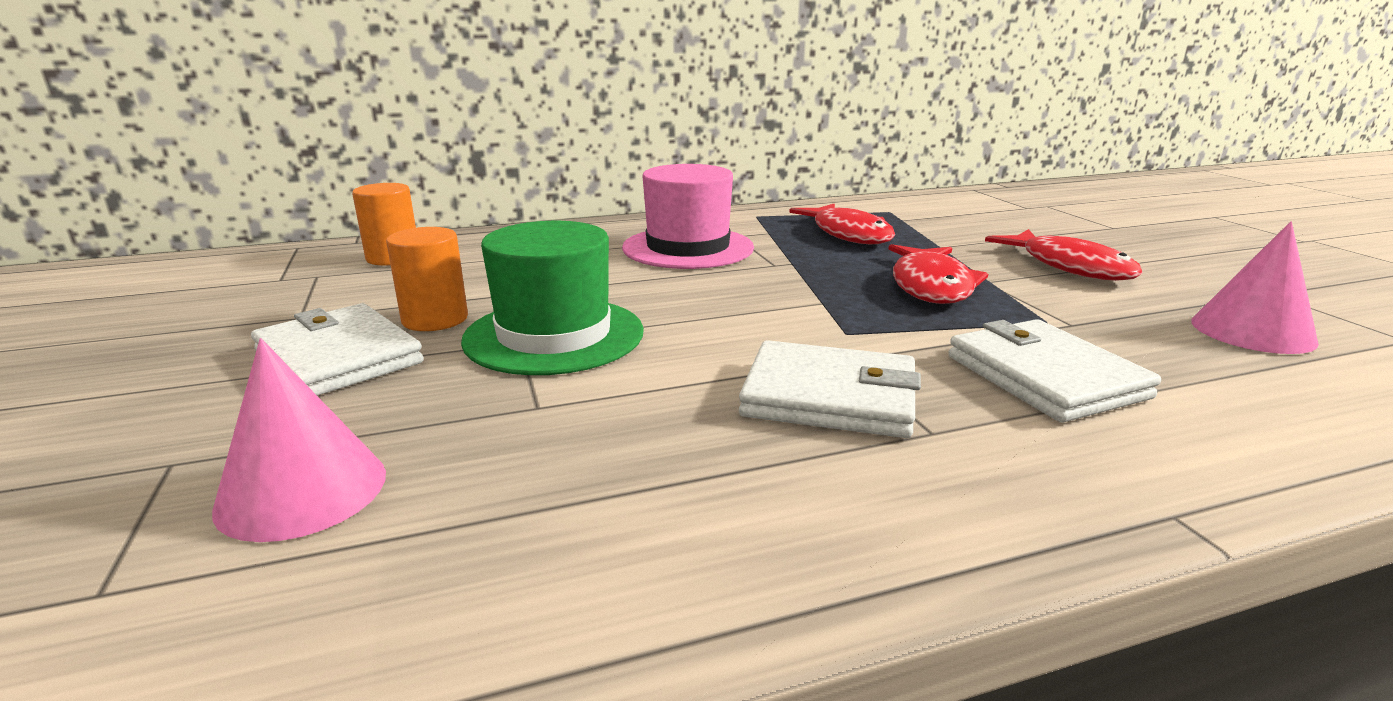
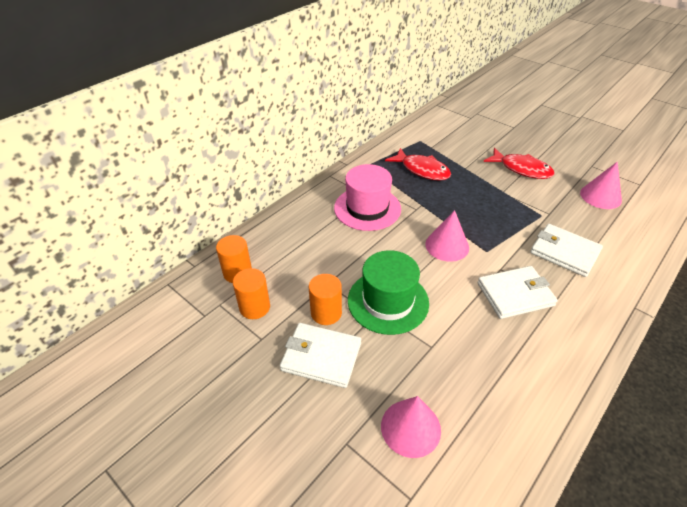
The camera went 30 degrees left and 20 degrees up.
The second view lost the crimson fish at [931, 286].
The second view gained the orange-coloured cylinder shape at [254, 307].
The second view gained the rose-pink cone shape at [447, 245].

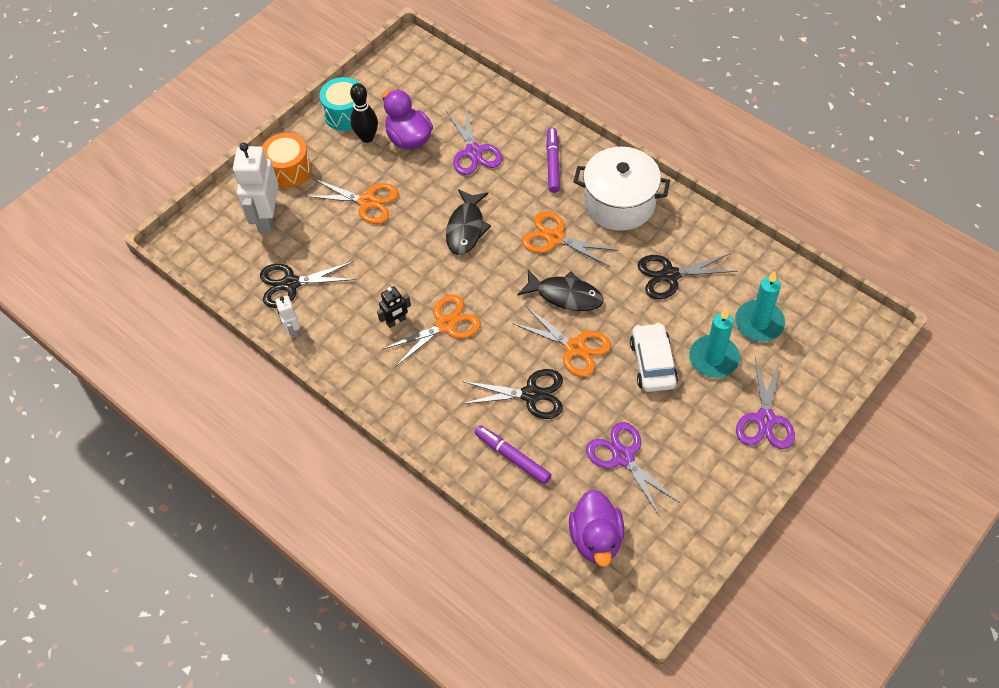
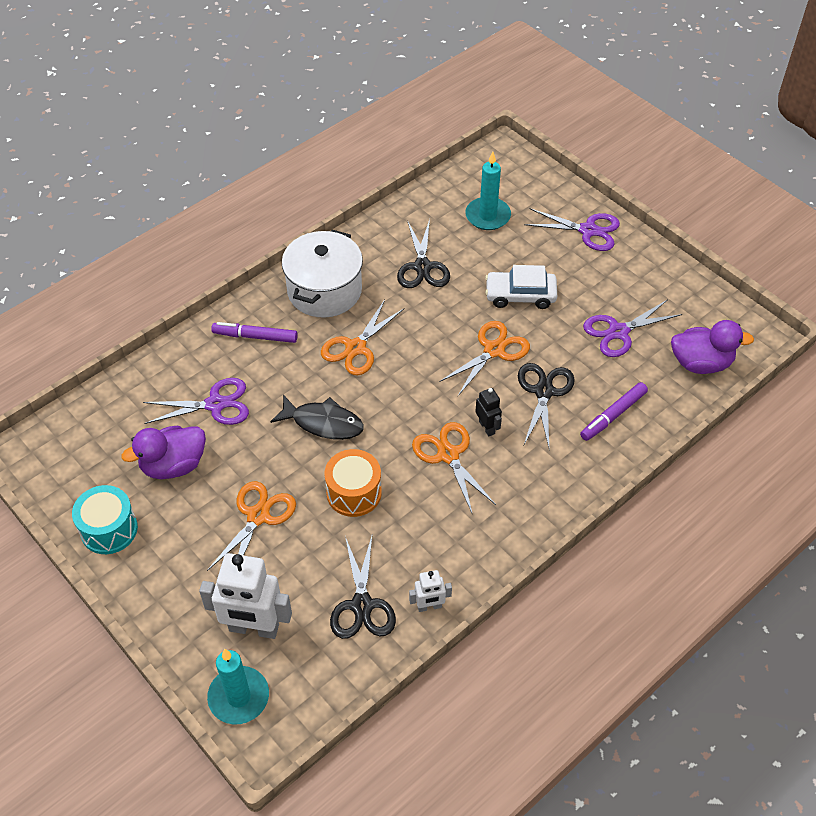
The camera went 85 degrees left and 5 degrees down.
The second view lost the ebony bowling pin at [367, 137].
The second view lost the ebony fish at [565, 295].
The orange-coloured snare drum ended up elsewhere, having gone from [289, 170] to [354, 493].
The ebony robot ended up elsewhere, having gone from [396, 321] to [487, 427].
The teal pillar candle ended up elsewhere, having gone from [713, 358] to [239, 697].

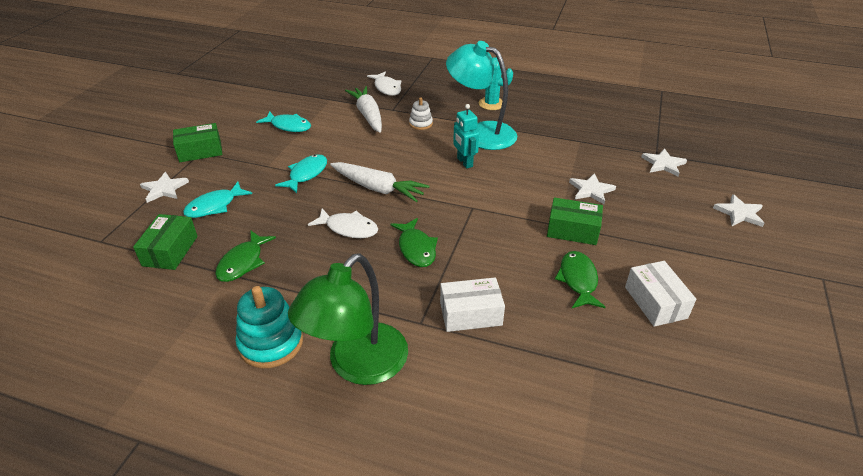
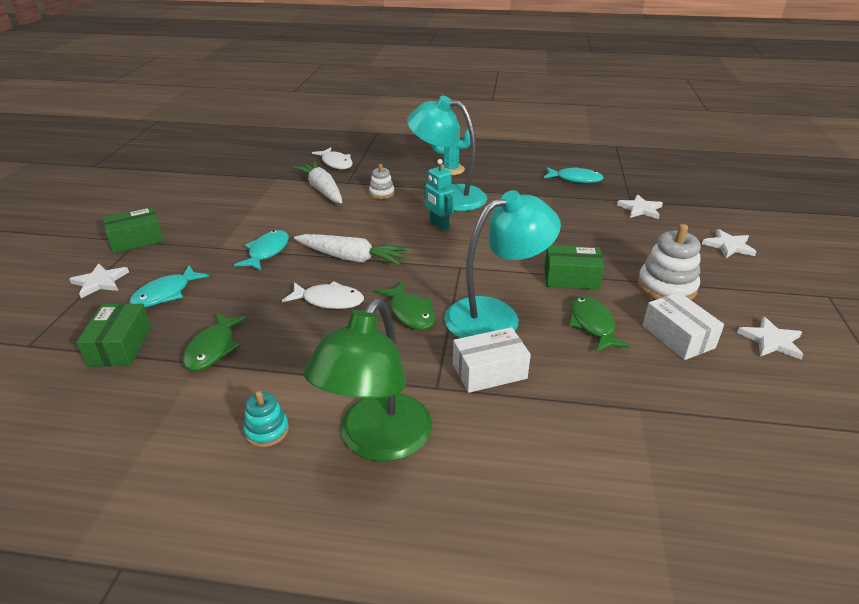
The camera went 10 degrees left and 5 degrees down.
The second view gained the teal reading lamp at [496, 316].
The second view gained the white stacking toy at [666, 287].
The teal fish ended up elsewhere, having gone from [288, 126] to [575, 179].
The white star shape ended up elsewhere, having gone from [591, 190] to [771, 341].
The size of the teal stacking toy at [271, 343] changed by a factor of 0.57.

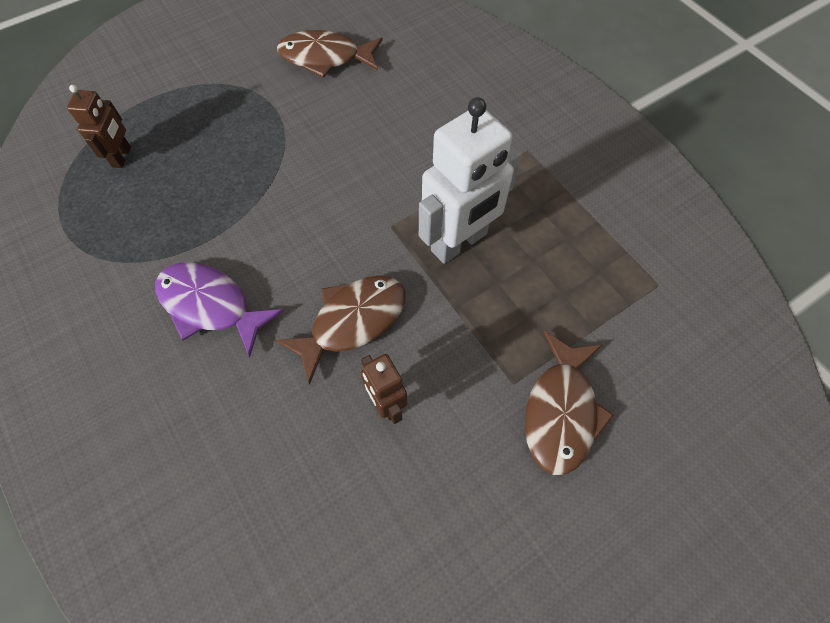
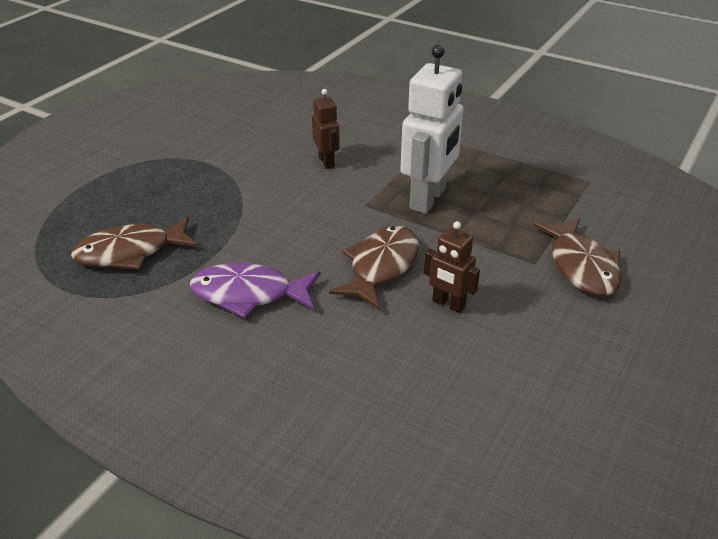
The camera went 25 degrees left and 25 degrees down.
The russet robot ended up elsewhere, having gone from [122, 157] to [327, 162].
The russet fish ended up elsewhere, having gone from [325, 58] to [130, 252].

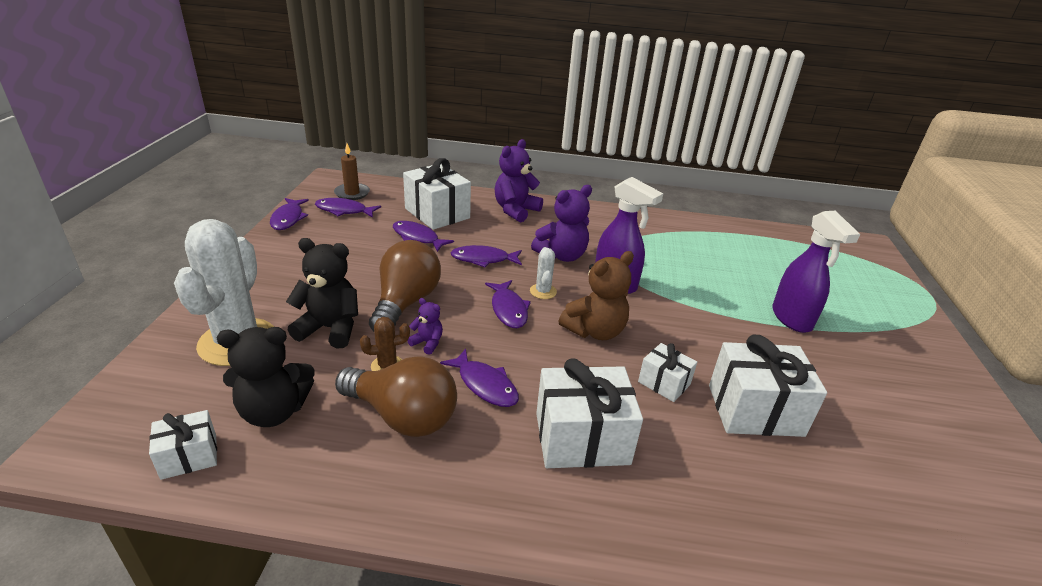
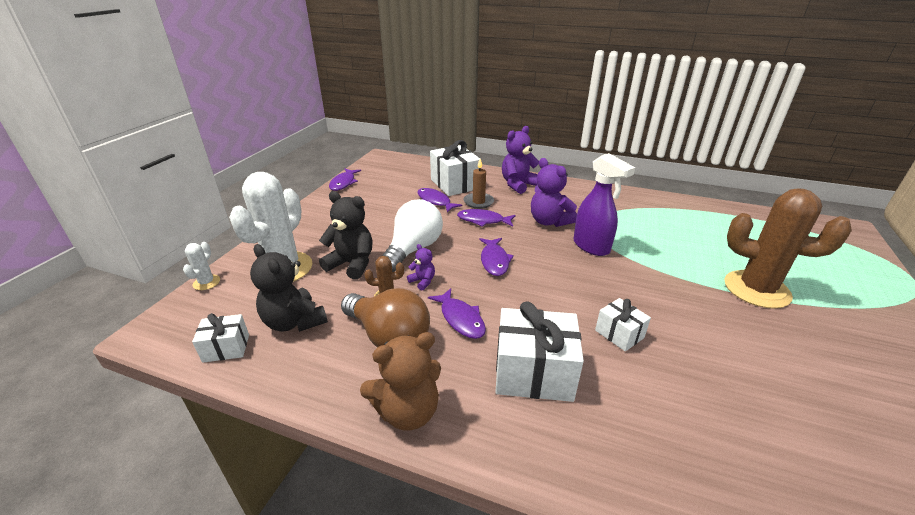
The camera went 15 degrees right and 0 degrees up.
The second view lost the purple fish at [344, 211].
The second view lost the white wrapped gift at [755, 410].
The russet pillar candle ended up elsewhere, having gone from [352, 193] to [478, 202].
The white cactus ended up elsewhere, having gone from [543, 291] to [206, 282].
The russet teddy bear ended up elsewhere, having gone from [595, 331] to [407, 411].
Where the purple sprayer stood at [792, 319], the russet cactus came to stand at [756, 289].
What was the russet bulb at [405, 303] turned into the white bulb at [413, 249].
The ebony teddy bear at [274, 411] ended up facing another way, 45 degrees clockwise from before.
The purple teddy bear at [562, 256] ended up facing another way, 75 degrees clockwise from before.

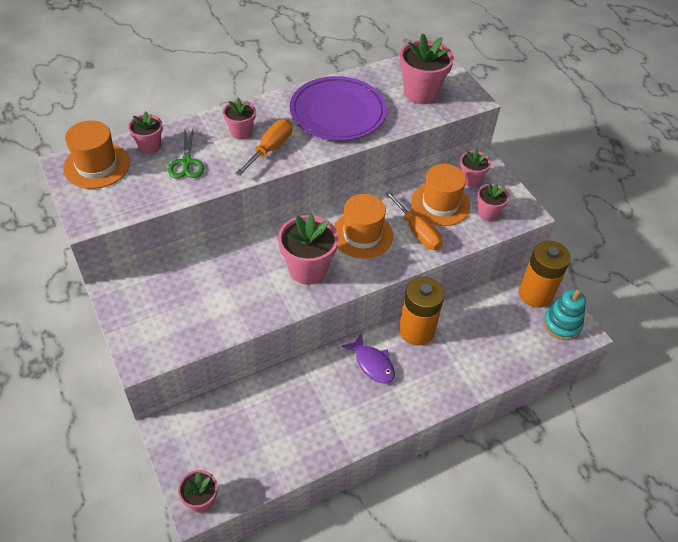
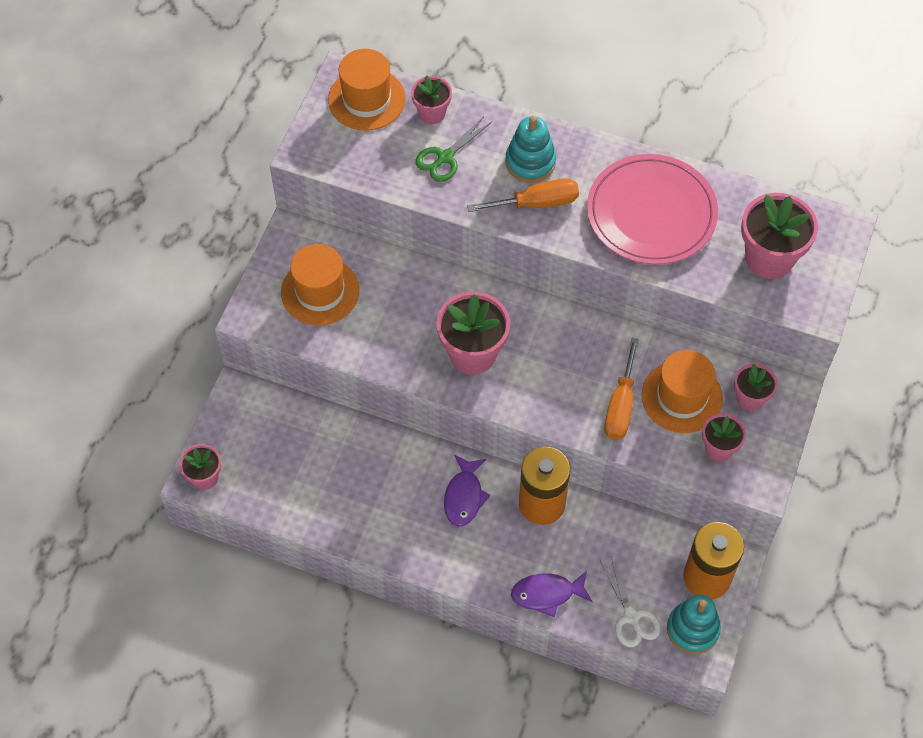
The camera went 50 degrees right and 10 degrees up.
The second view gained the purple fish at [547, 594].
The second view gained the white pair of scissors at [632, 617].
The orange-coloured hat ended up elsewhere, having gone from [362, 235] to [320, 291].
Where the rose-pink plant pot stood at [241, 132], the teal stacking toy came to stand at [530, 162].
What was the purple plate at [337, 112] turned into the rose-pink plate at [651, 213].

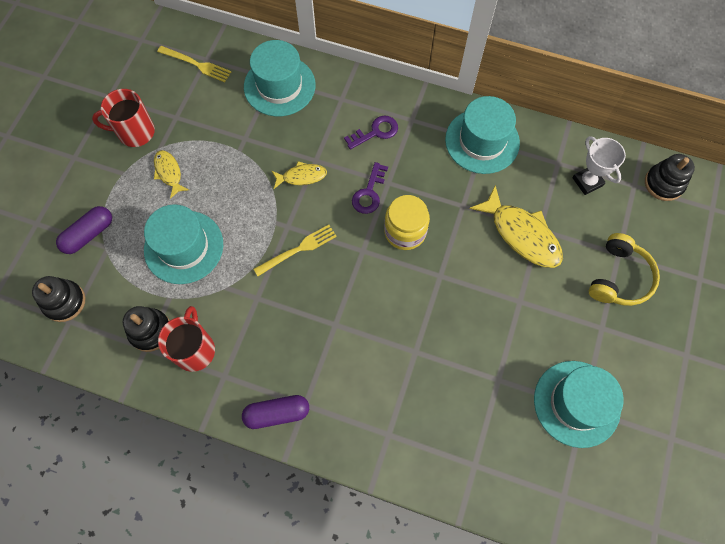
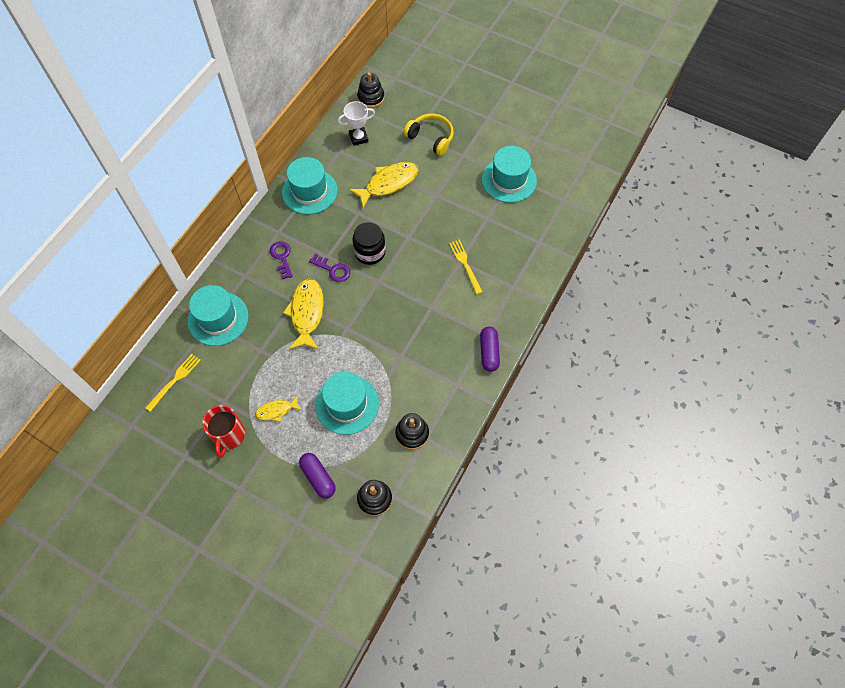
The camera went 80 degrees left and 5 degrees down.
The second view lost the crimson mug at [195, 349].
The golden fork ended up elsewhere, having gone from [299, 249] to [465, 264].
What was the golden jar at [405, 231] turned into the ebony jar at [370, 252].
The size of the golden fish at [301, 176] changed by a factor of 1.81.

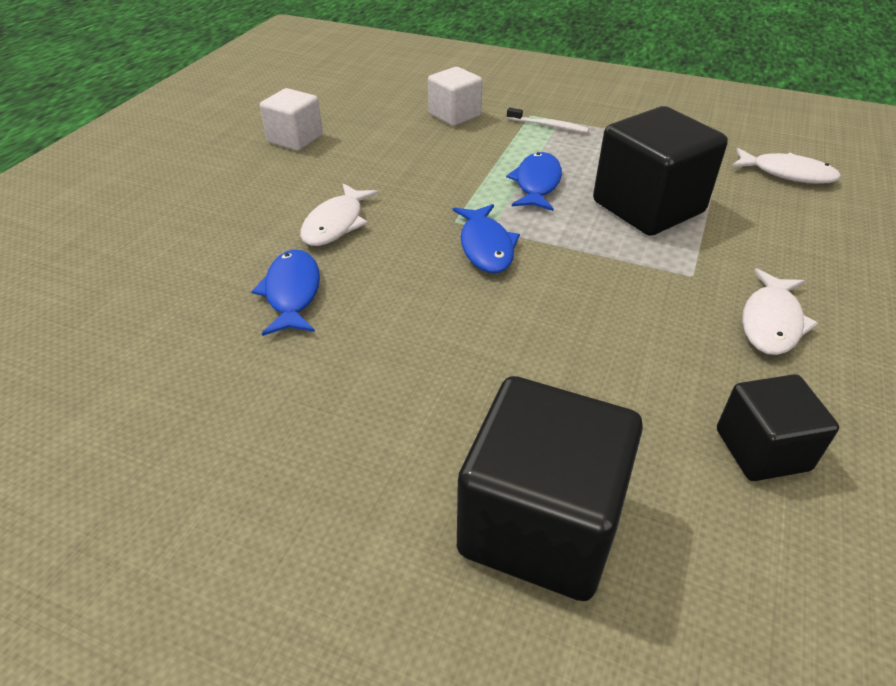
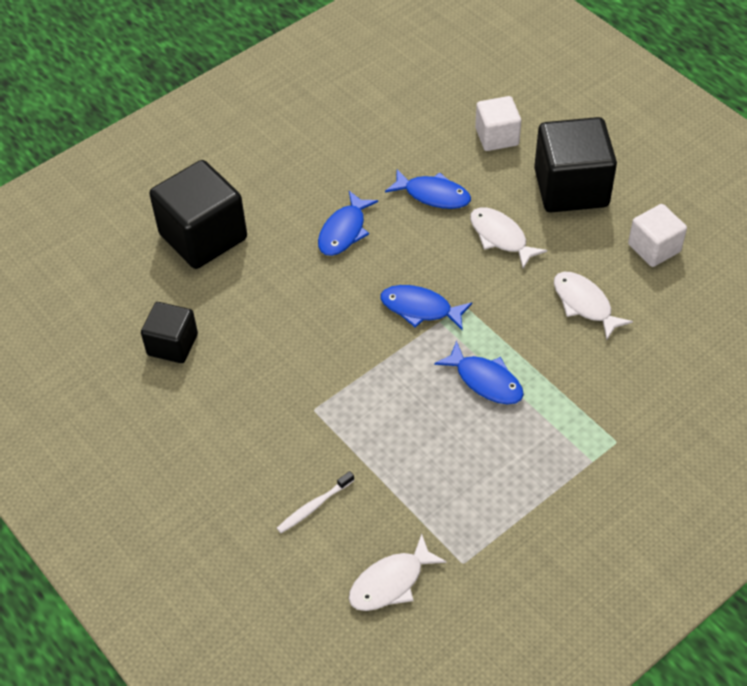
The camera went 120 degrees right and 10 degrees up.
The second view gained the cobalt fish at [344, 231].
The white solid cube ended up elsewhere, having gone from [454, 115] to [497, 137].
The white dental brush ended up elsewhere, having gone from [549, 126] to [314, 506].
The ebony solid cube ended up elsewhere, having gone from [648, 207] to [571, 188].
The white fish ended up elsewhere, having gone from [771, 322] to [584, 304].

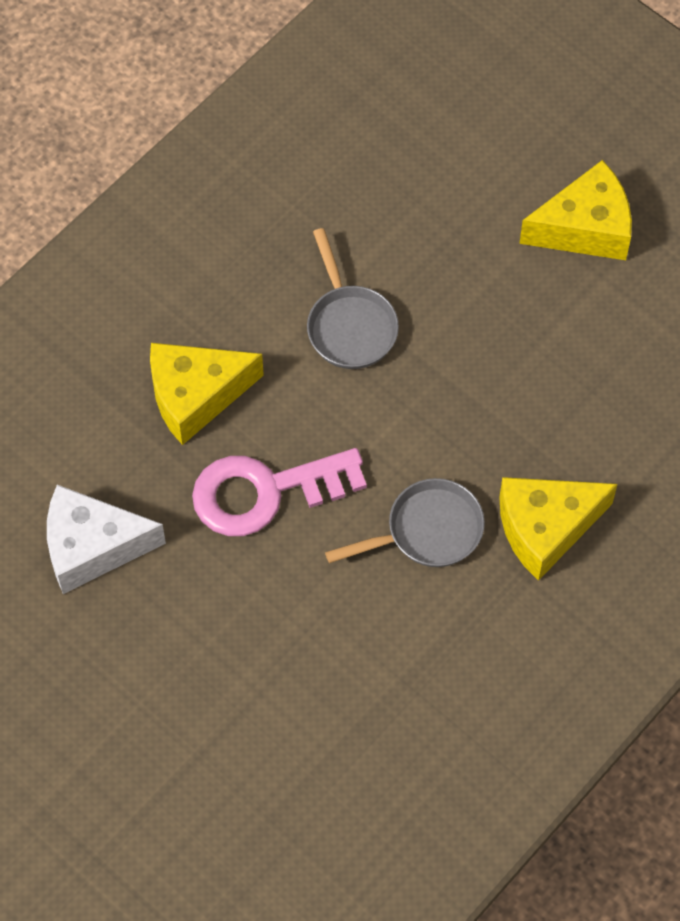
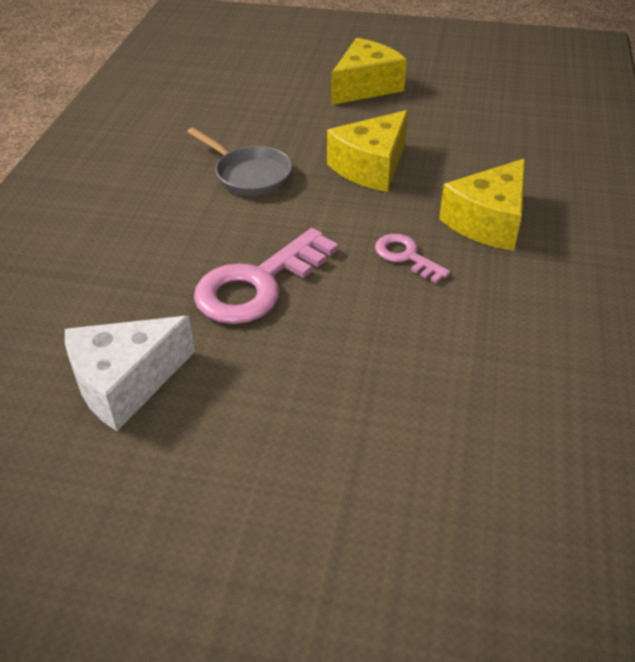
The camera went 30 degrees left and 20 degrees down.
The golden piece of cheese ended up elsewhere, having gone from [195, 396] to [371, 167].
Where the gray pan stood at [427, 531], the rose-pink latchkey came to stand at [406, 256].

